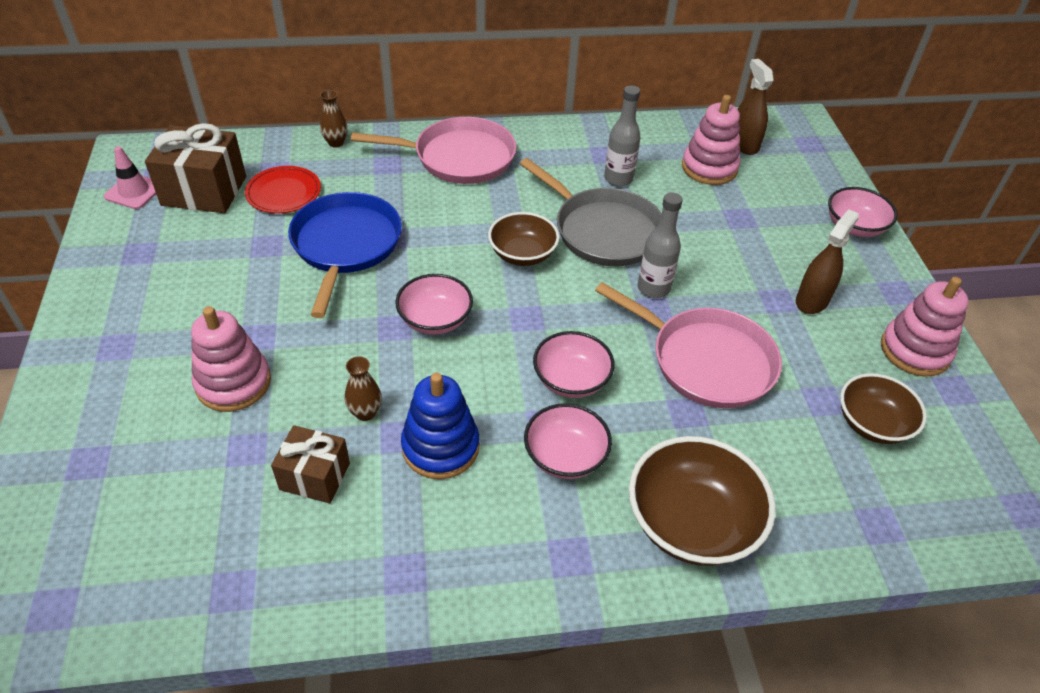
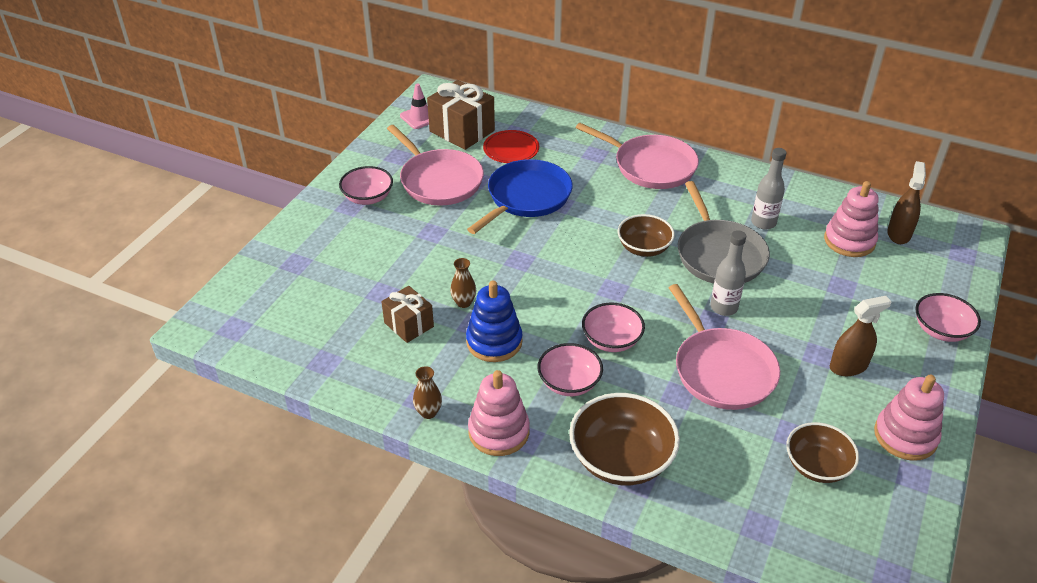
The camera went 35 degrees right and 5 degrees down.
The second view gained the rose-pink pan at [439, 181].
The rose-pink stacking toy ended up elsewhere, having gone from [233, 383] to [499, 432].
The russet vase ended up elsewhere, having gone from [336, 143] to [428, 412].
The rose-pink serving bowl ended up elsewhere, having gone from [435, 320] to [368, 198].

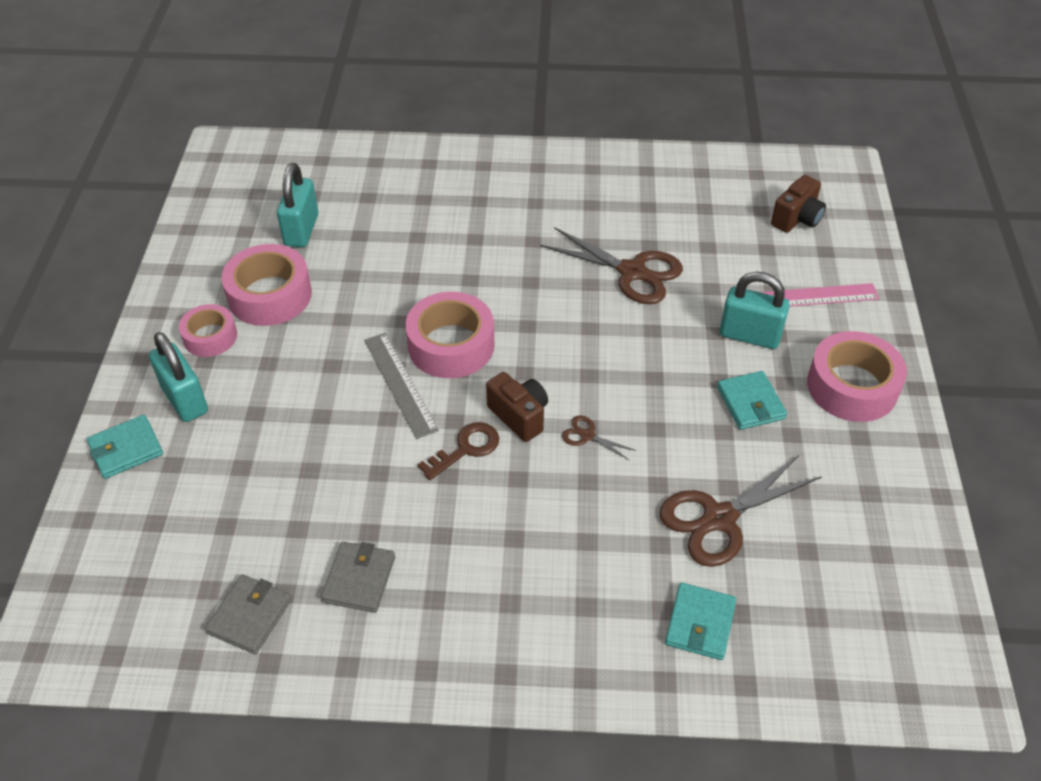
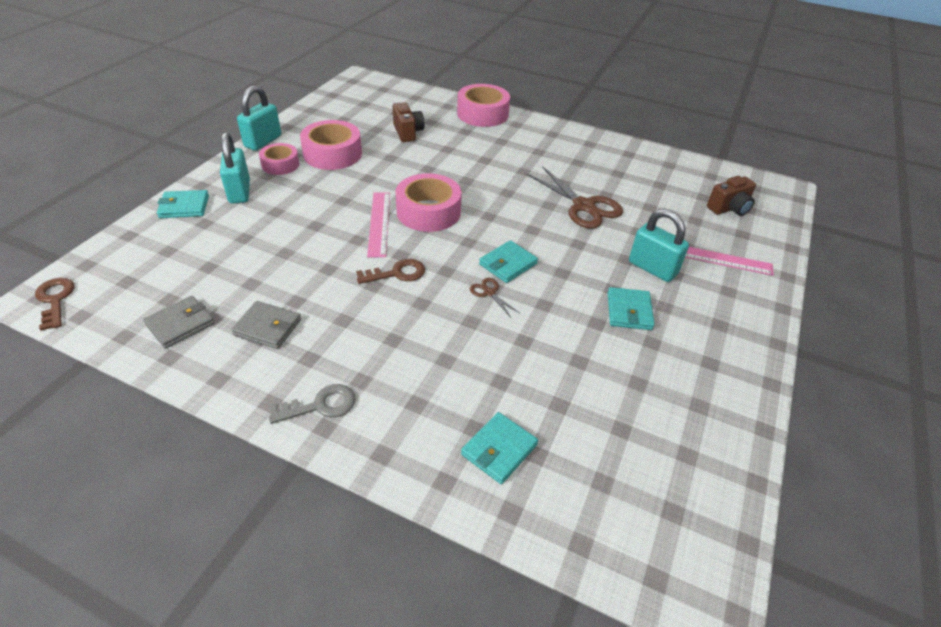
The camera went 20 degrees right and 5 degrees down.
The second view lost the russet pair of scissors at [719, 518].
The second view gained the russet latchkey at [55, 300].
The second view gained the gray latchkey at [320, 405].
The second view gained the teal wallet at [508, 264].
The teal small lock ended up elsewhere, having gone from [301, 230] to [263, 141].
The russet compact camera ended up elsewhere, having gone from [519, 416] to [408, 132].
The rose-pink roll of tape ended up elsewhere, having gone from [852, 386] to [482, 114].
What was the gray straightedge at [400, 384] turned into the rose-pink straightedge at [379, 223].
The gray wallet at [359, 579] ended up facing another way, 75 degrees clockwise from before.

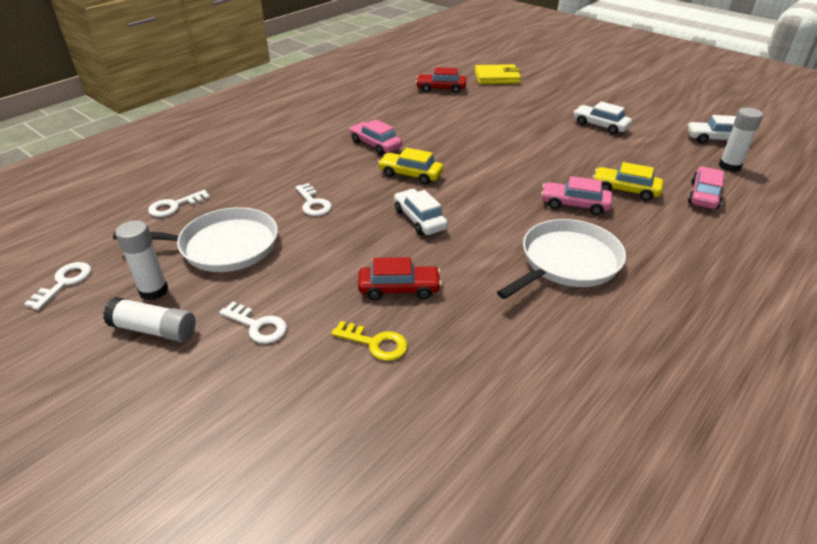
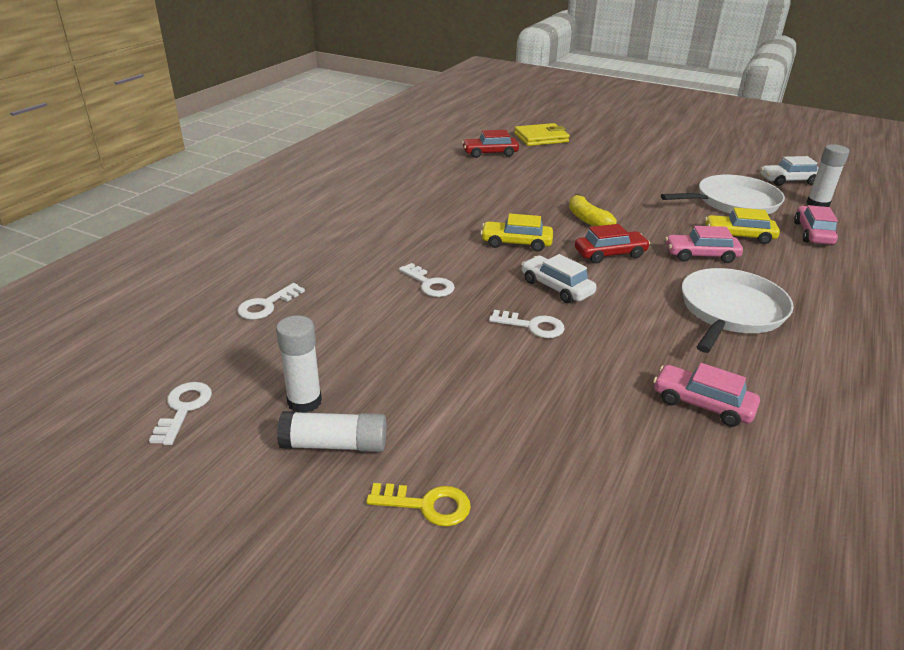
The camera went 15 degrees left and 5 degrees down.
The second view lost the white toy car at [600, 126].
The second view gained the golden banana fruit at [587, 219].
The white pan ended up elsewhere, having gone from [224, 246] to [733, 202].
The white latchkey ended up elsewhere, having gone from [257, 326] to [532, 326].
The golden latchkey ended up elsewhere, having gone from [375, 343] to [427, 505].
The rose-pink toy car ended up elsewhere, having gone from [375, 145] to [702, 404].
The crimson toy car ended up elsewhere, having gone from [399, 289] to [610, 254].

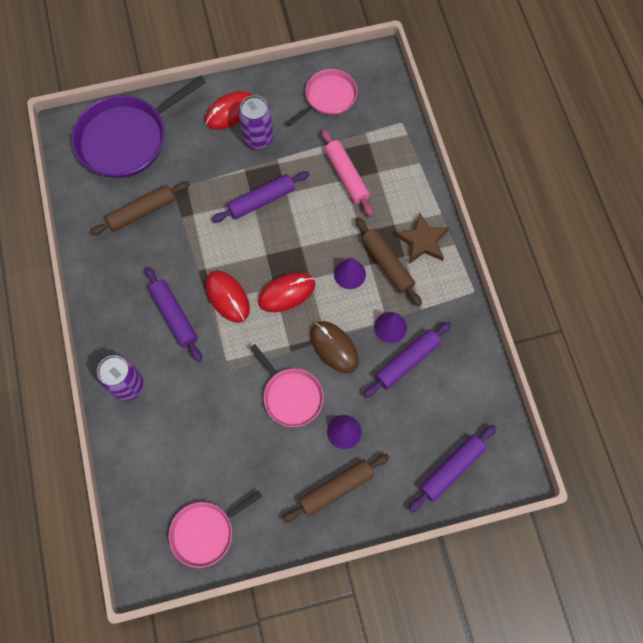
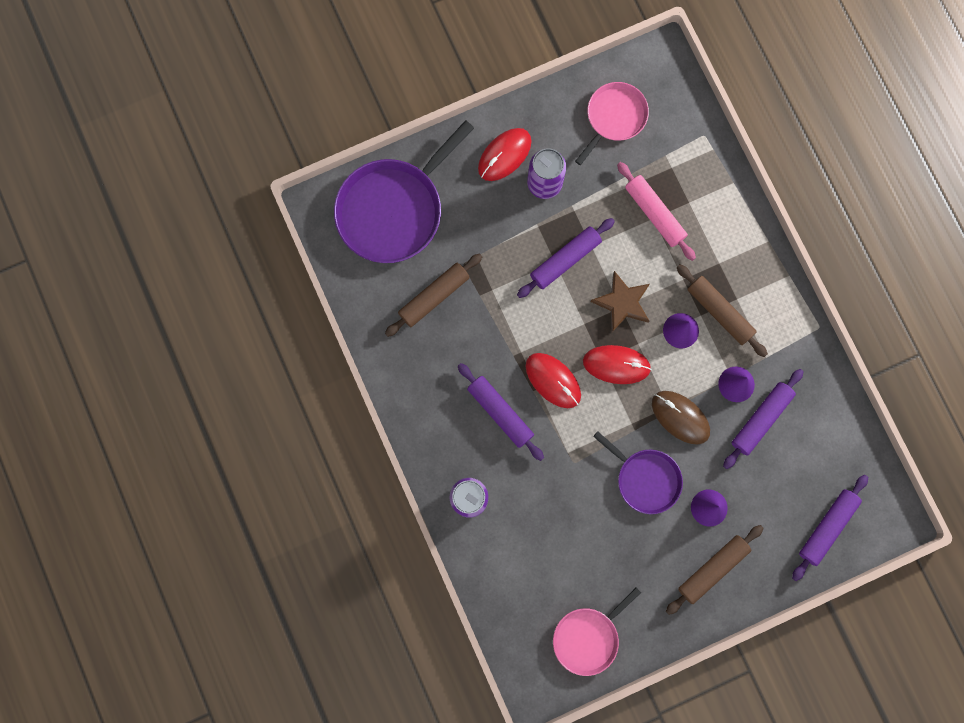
The camera went 10 degrees left and 10 degrees up.
The russet star shape ended up elsewhere, having gone from [422, 241] to [622, 303].
What was the rose-pink pan at [291, 395] turned into the purple pan at [645, 479].
The crimson PC mouse at [286, 293] ended up facing another way, 45 degrees clockwise from before.

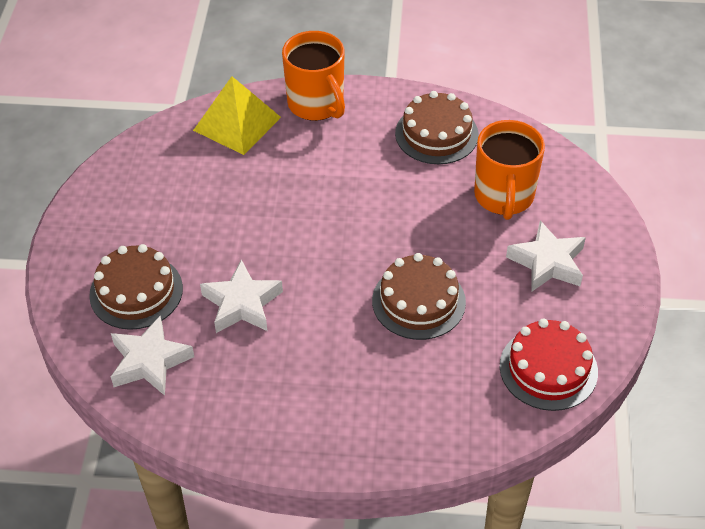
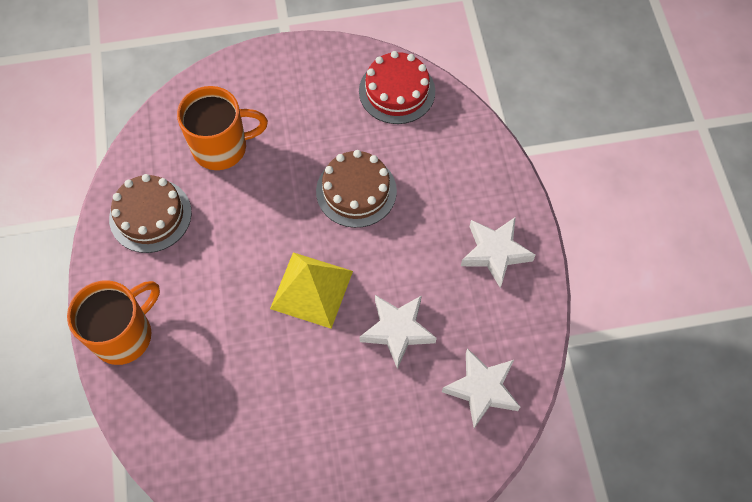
The camera went 105 degrees left and 15 degrees up.
The second view lost the russet cake at [136, 291].
The golden solid pyramid ended up elsewhere, having gone from [237, 123] to [311, 289].
The white star shape ended up elsewhere, having gone from [547, 262] to [495, 253].

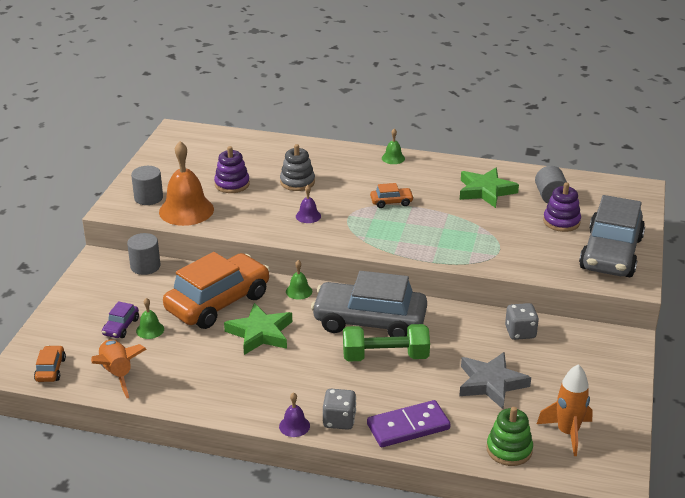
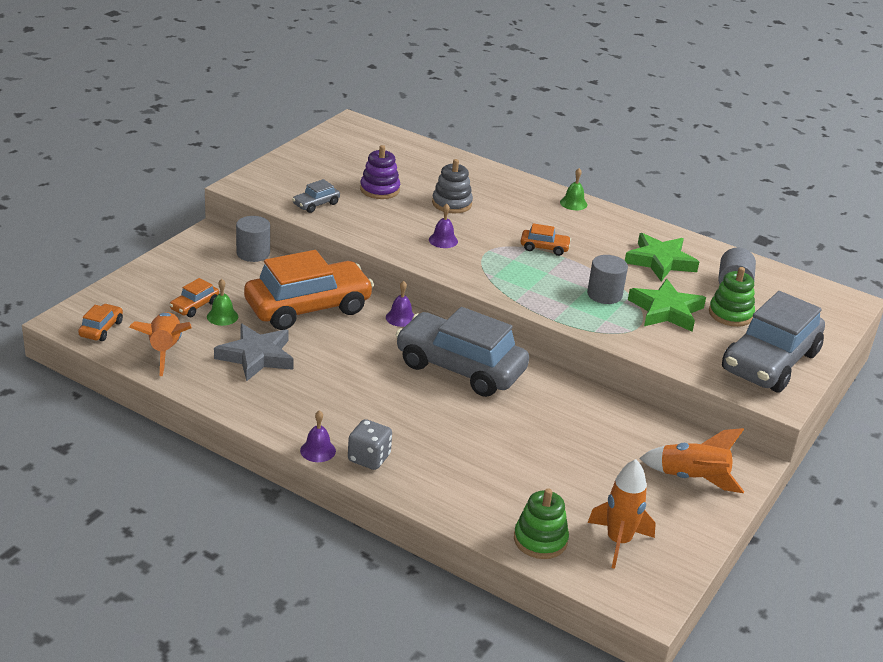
The camera went 15 degrees right and 0 degrees up.
The second view lost the green hand weight at [385, 356].
The second view lost the purple domino at [408, 426].
The second view lost the gray die at [520, 332].
The second view gained the orange-coloured spaceship at [692, 479].
The gray cylinder shape ended up elsewhere, having gone from [148, 198] to [604, 294].
The green star shape ended up elsewhere, having gone from [260, 333] to [666, 310].
The gray star shape ended up elsewhere, having gone from [491, 383] to [256, 356].
Where the orange-coloured bell stood at [186, 210], the gray toy car came to stand at [316, 204].
What was the purple toy car at [121, 327] turned into the orange-coloured toy car at [194, 306].
What was the green bell at [299, 291] turned into the purple bell at [400, 318].
What was the purple stacking toy at [561, 222] turned into the green stacking toy at [730, 314].

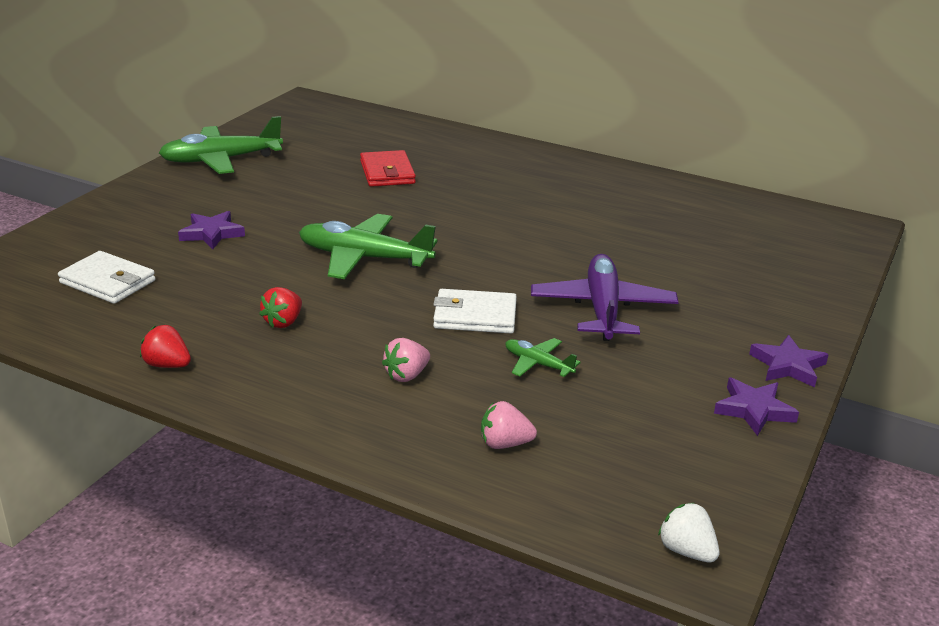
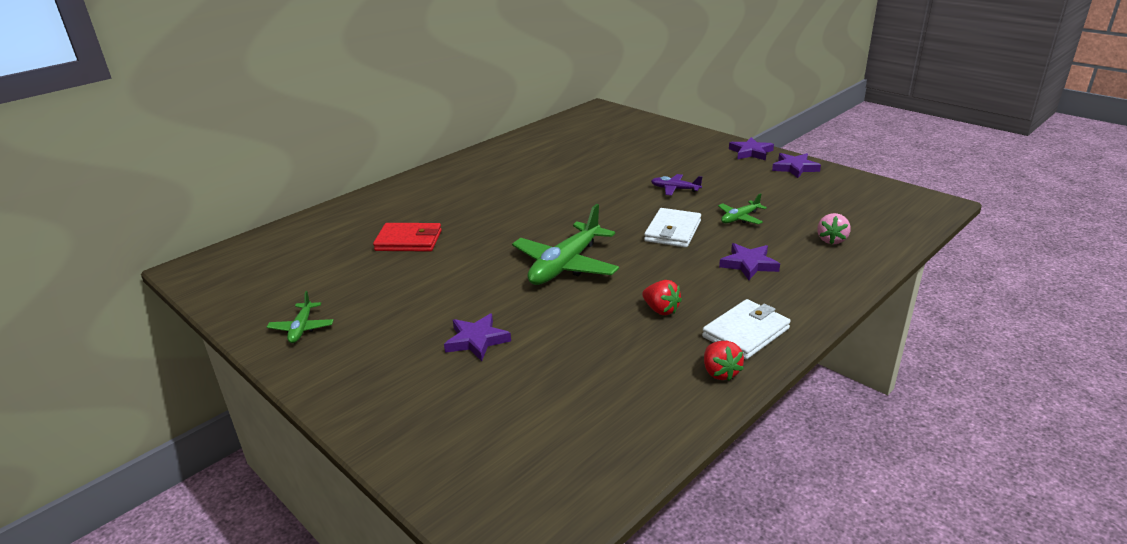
The camera went 70 degrees left and 0 degrees up.
The second view lost the white berry at [686, 551].
The white wallet ended up elsewhere, having gone from [108, 282] to [745, 332].
Where the rose-pink berry stood at [406, 375], the purple star shape came to stand at [748, 264].
The crimson berry at [167, 365] ended up facing another way, 60 degrees counterclockwise from before.
The size of the green toy plane at [221, 160] changed by a factor of 0.49.
The size of the purple toy plane at [602, 309] changed by a factor of 0.49.

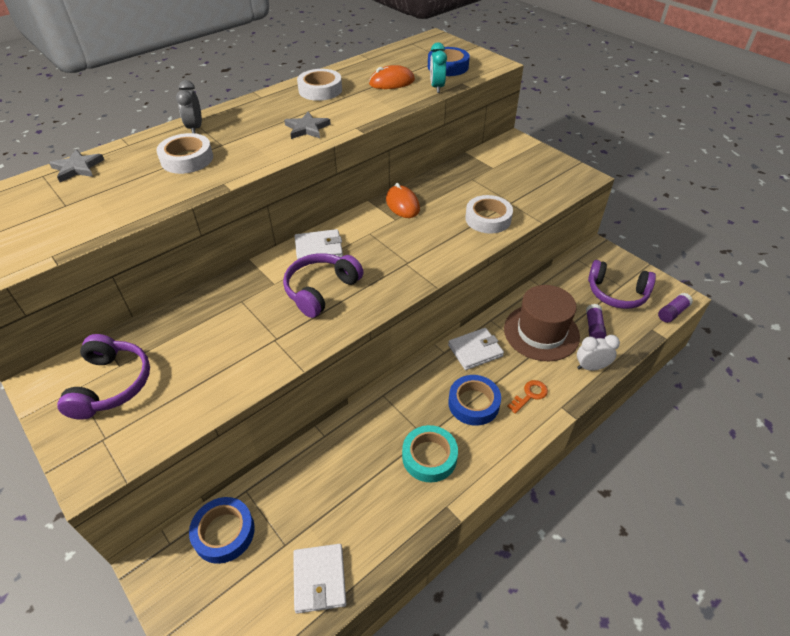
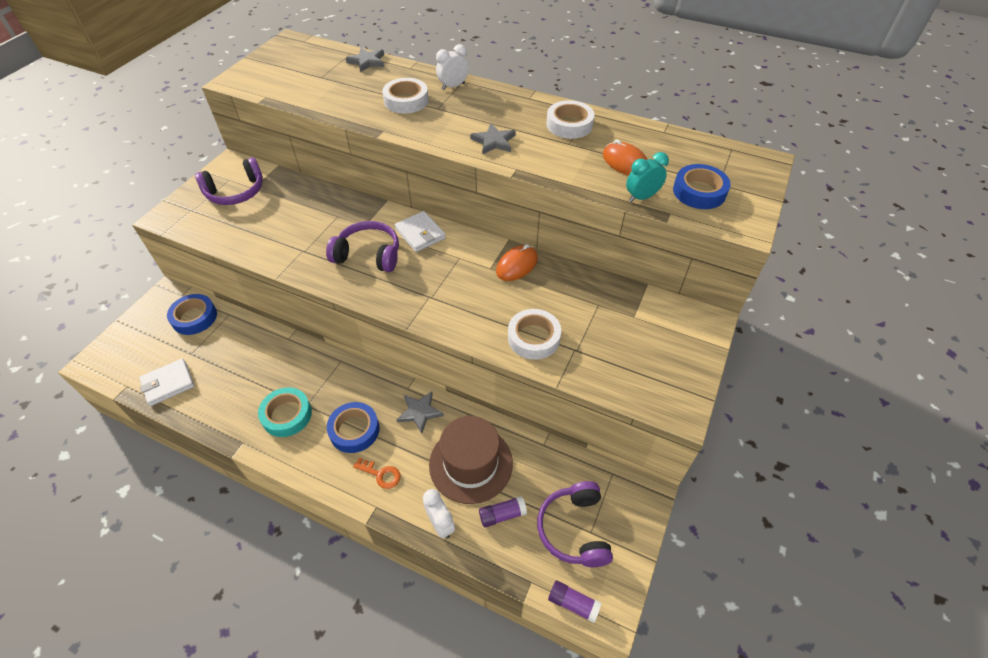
The camera went 65 degrees right and 5 degrees up.
Where the white wallet stood at [475, 351], the gray star shape came to stand at [419, 412].
What was the gray bedside clock at [195, 128] turned into the white bedside clock at [453, 86].

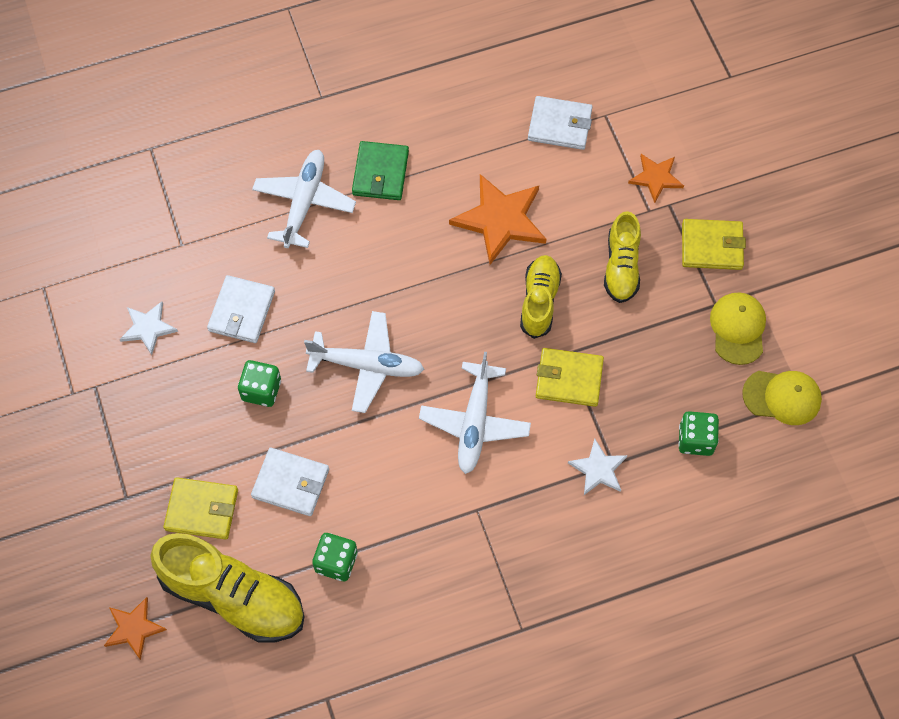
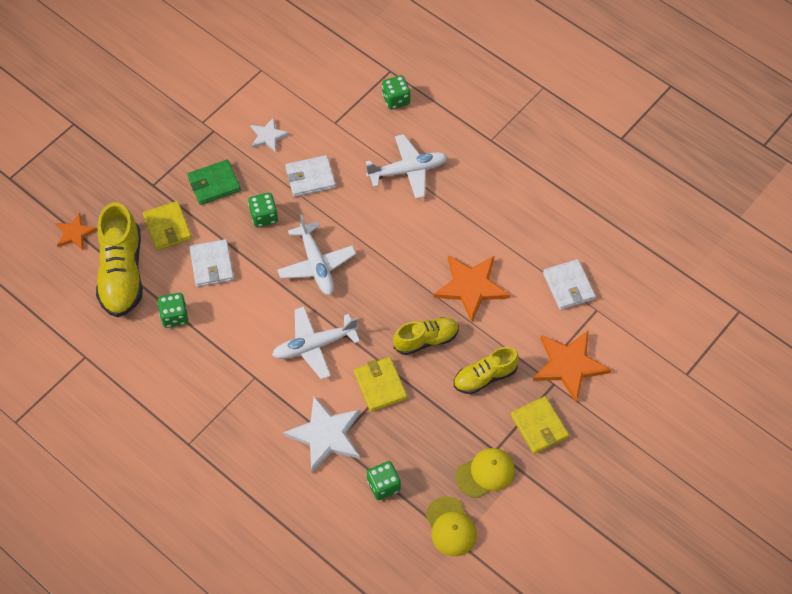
The camera went 60 degrees right and 5 degrees down.
The second view gained the green die at [396, 99].
The green wallet ended up elsewhere, having gone from [380, 173] to [214, 184].
The size of the white star shape at [598, 469] changed by a factor of 1.76.
The size of the orange-coloured star shape at [656, 178] changed by a factor of 1.76.

